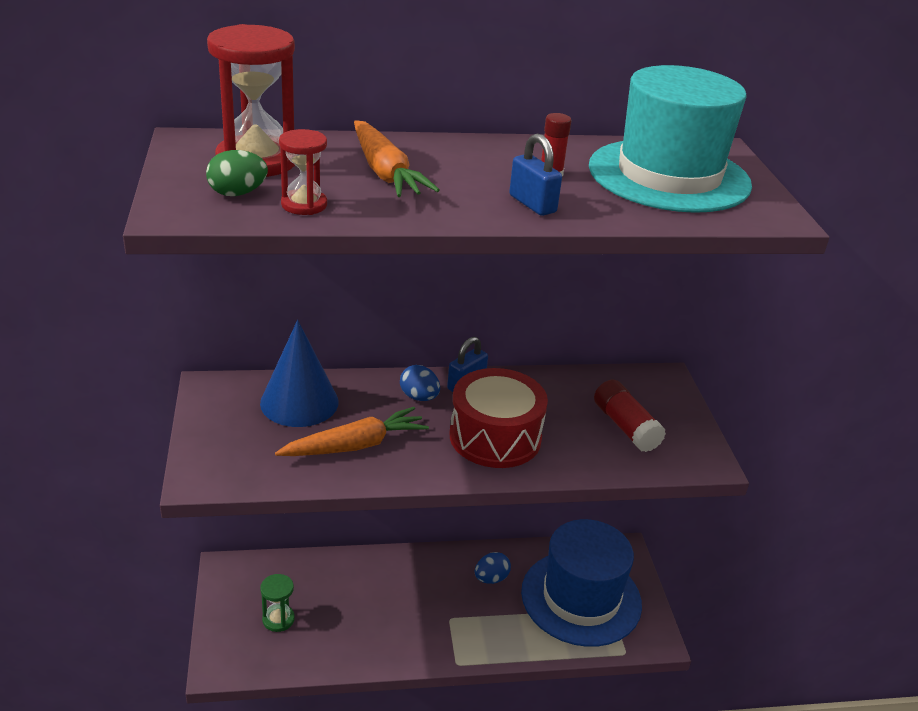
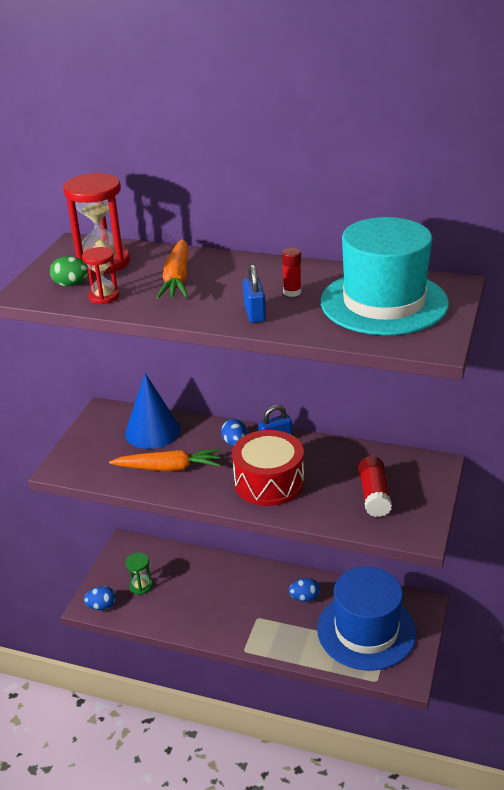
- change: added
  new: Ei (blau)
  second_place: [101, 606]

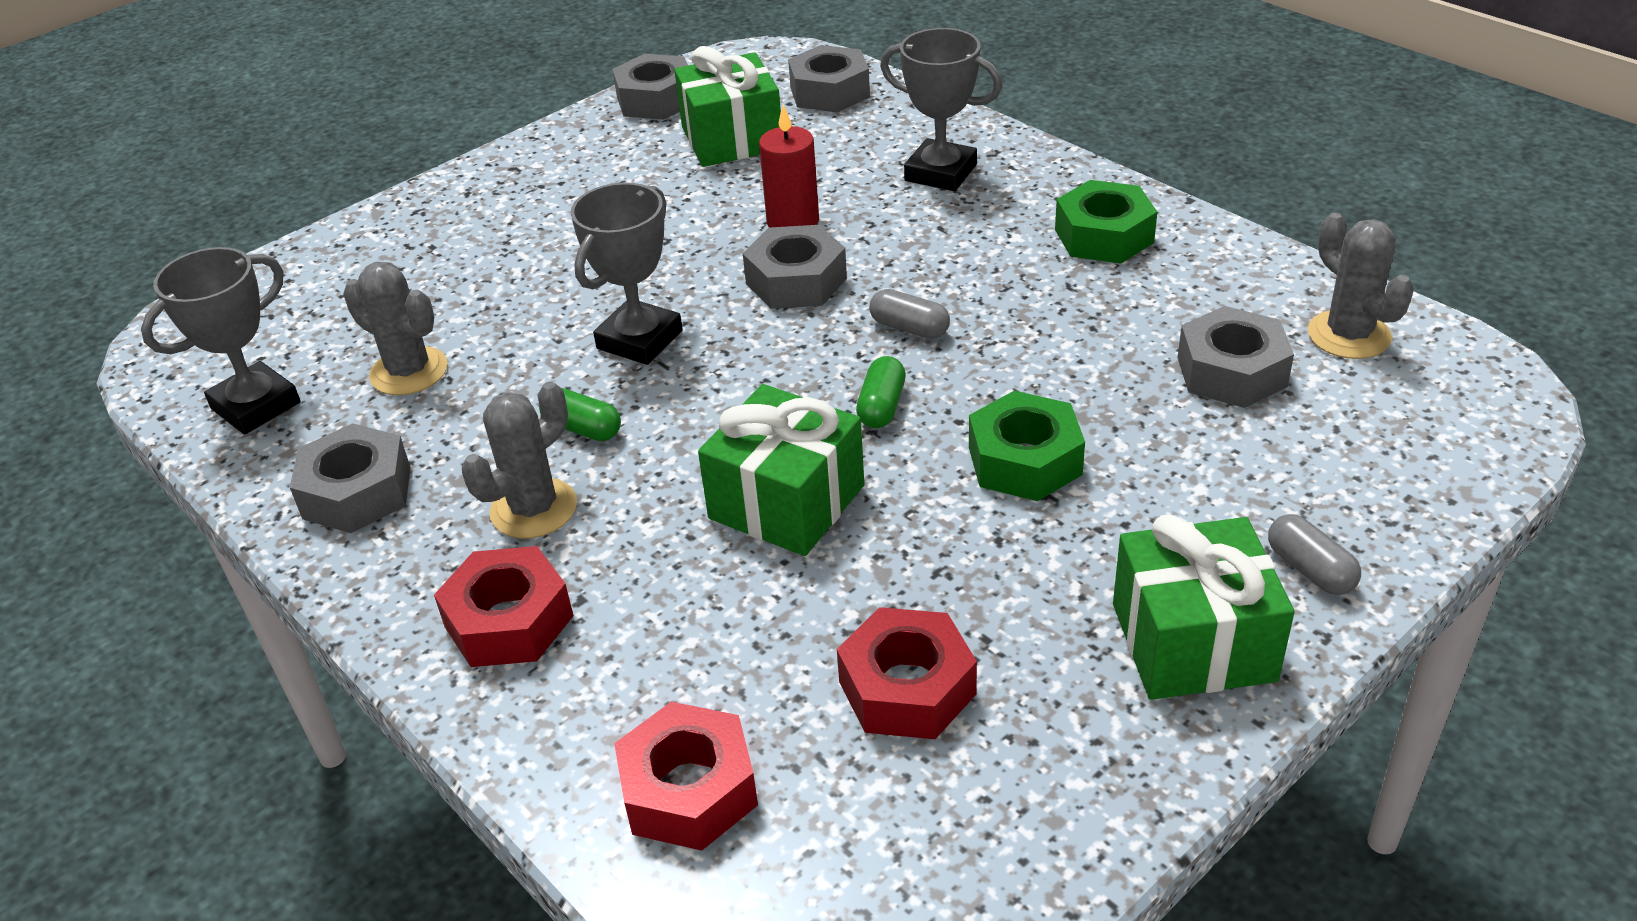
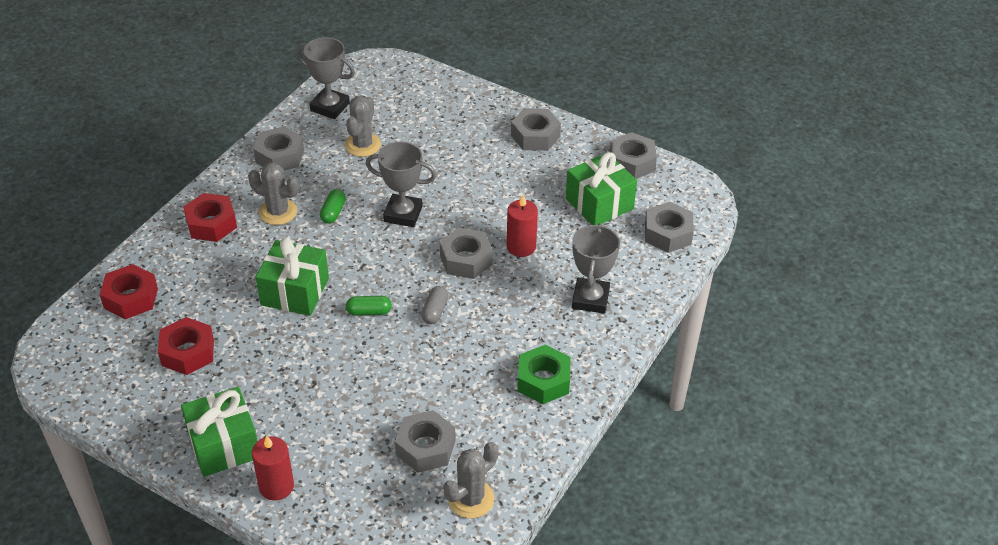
- change: removed
  old: Sechskantmutter (grün)
  first_place: [1024, 461]
- change: replaced
  old: Kapsel (grau)
  new: Kerze (rot)
  first_place: [1310, 569]
  second_place: [276, 486]
- change: added
  new: Sechskantmutter (grau)
  second_place: [535, 136]

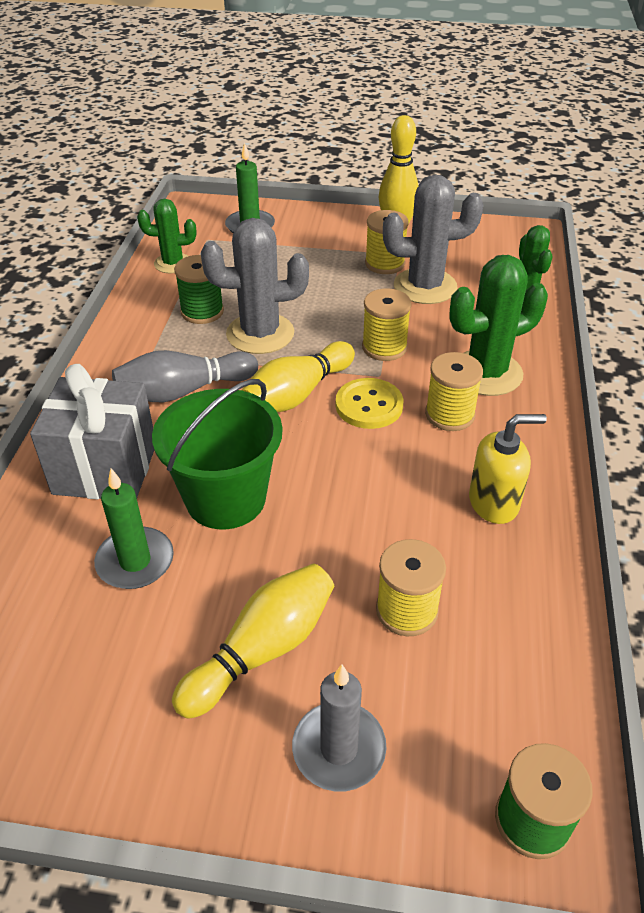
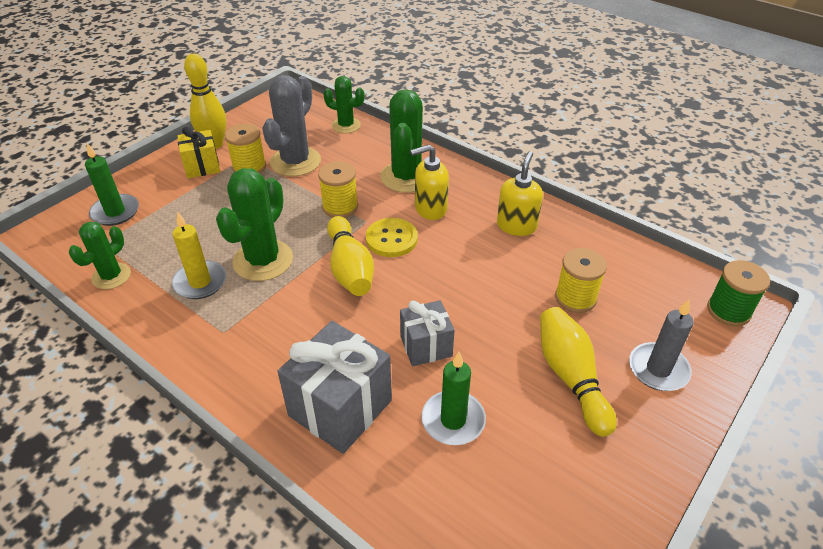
- change: removed
  old: Bowlingkegel (grau)
  first_place: [183, 391]
- change: replaced
  old: Eimer (grün)
  new: Geschenk (grau)
  first_place: [225, 498]
  second_place: [426, 346]
- change: replaced
  old: Garnrolle (grün)
  new: Kerze (gelb)
  first_place: [202, 312]
  second_place: [200, 282]
- change: recoloured
  old: Kaktus (grau)
  new: Kaktus (grün)
  first_place: [260, 334]
  second_place: [263, 260]
- change: replaced
  old: Garnrolle (gelb)
  new: Seifenspender (gelb)
  first_place: [449, 415]
  second_place: [430, 209]
- change: added
  new: Geschenk (gelb)
  second_place: [202, 167]

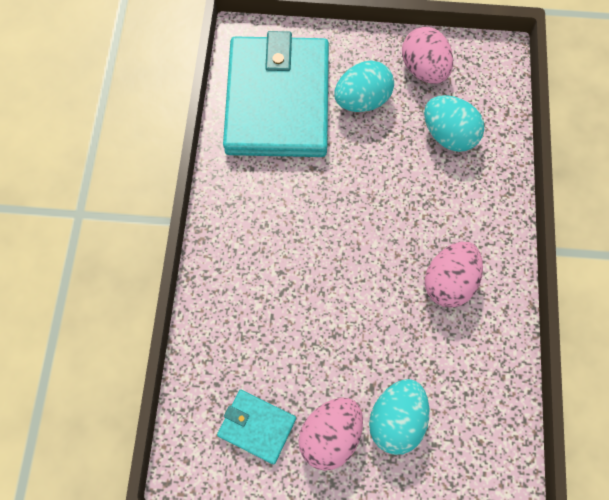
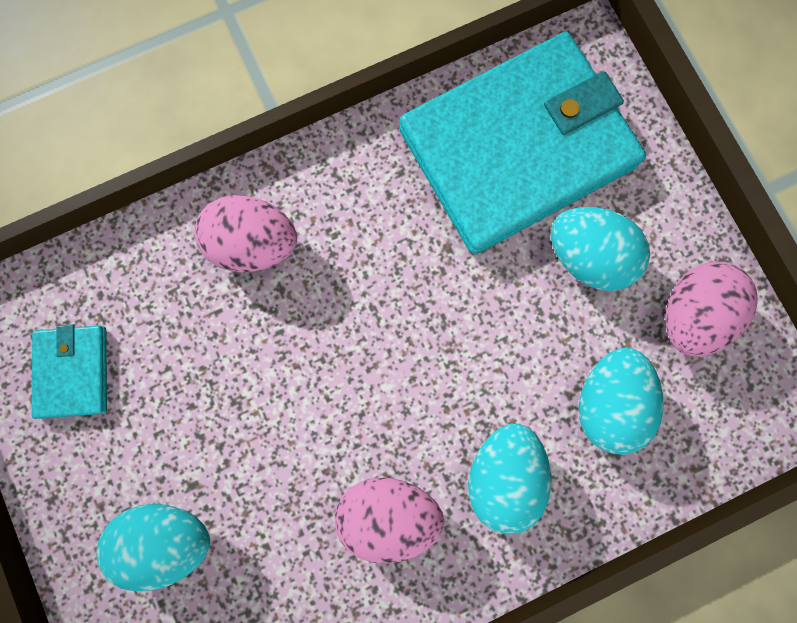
- change: moved
  old: Ei (rosa)
  first_place: [330, 435]
  second_place: [253, 244]
- change: added
  new: Ei (türkis)
  second_place: [503, 475]

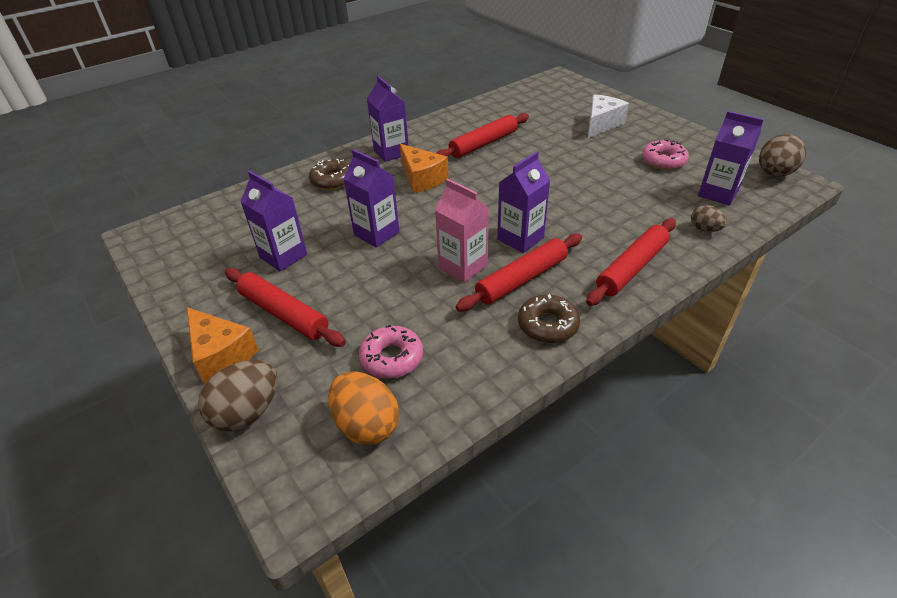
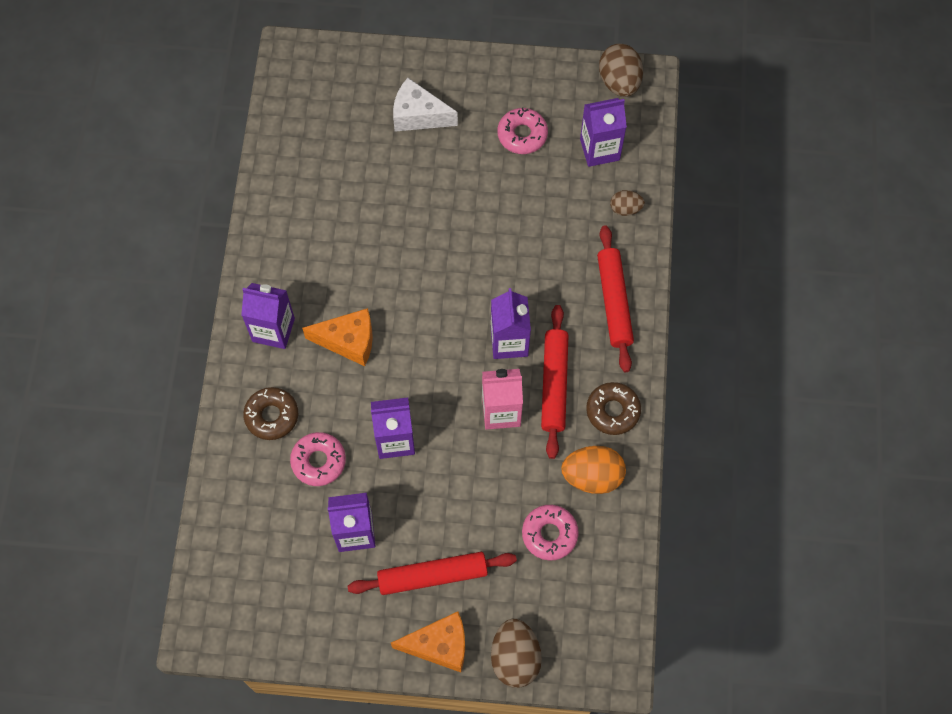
- change: moved
  old: Ei (orange)
  first_place: [366, 425]
  second_place: [592, 476]
- change: removed
  old: Nudelholz (rot)
  first_place: [483, 144]
- change: turned
  old: Käse (weiß)
  first_place: [601, 124]
  second_place: [418, 115]
  degrees: -60
- change: added
  new: Donut (rosa)
  second_place: [318, 461]

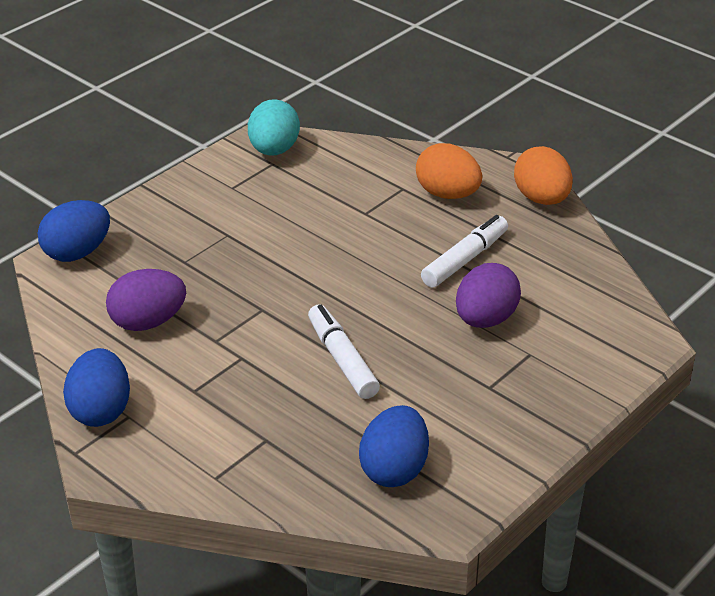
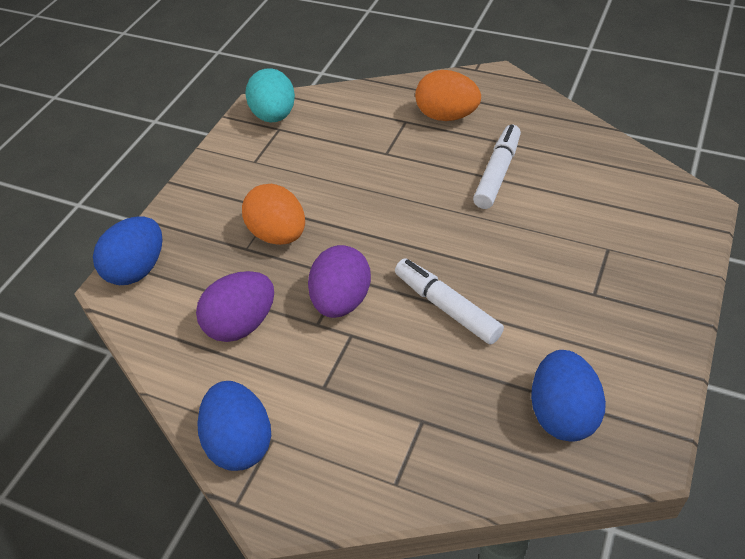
- change: moved
  old: Ei (lila)
  first_place: [485, 319]
  second_place: [341, 301]
- change: moved
  old: Ei (orange)
  first_place: [541, 199]
  second_place: [278, 234]

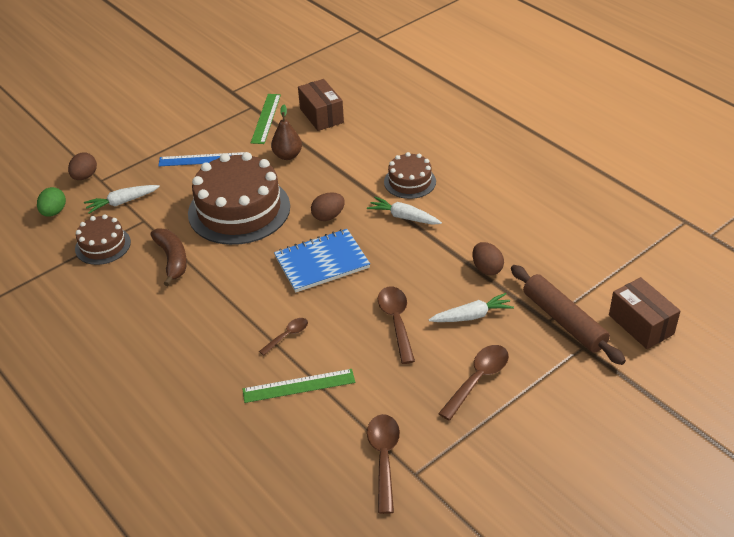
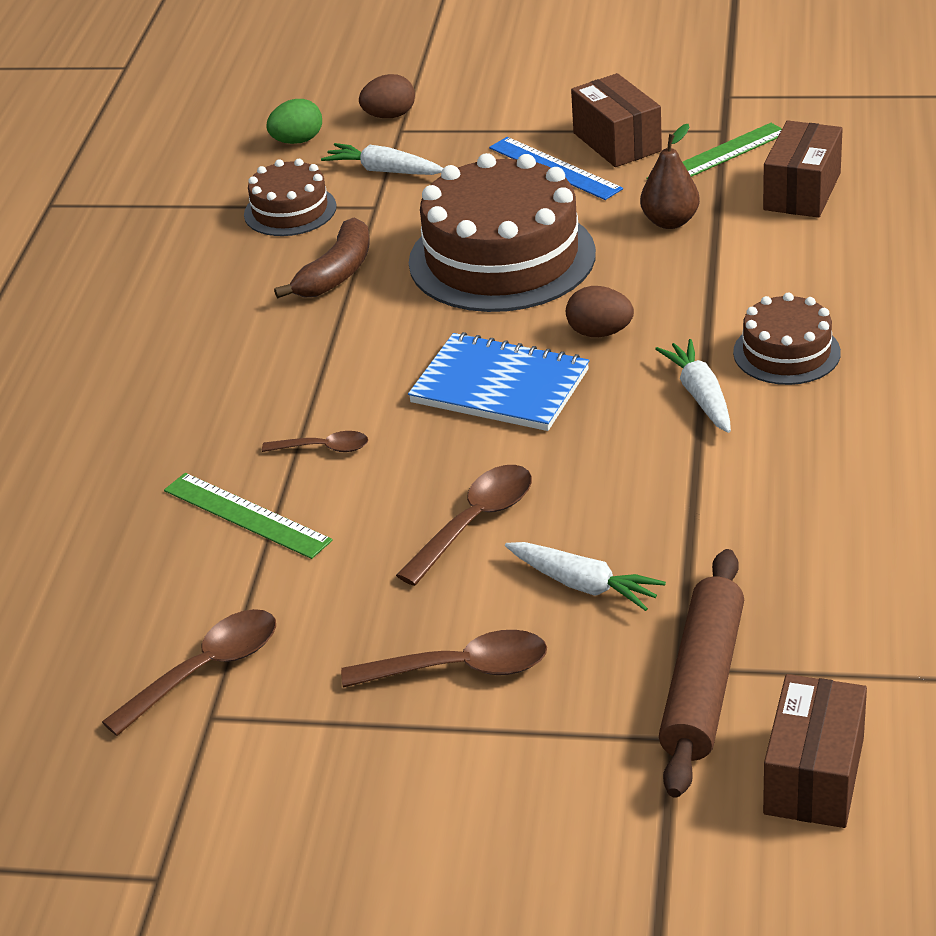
- change: removed
  old: Ei (braun)
  first_place: [487, 268]
- change: added
  new: Schachtel (braun)
  second_place: [617, 142]

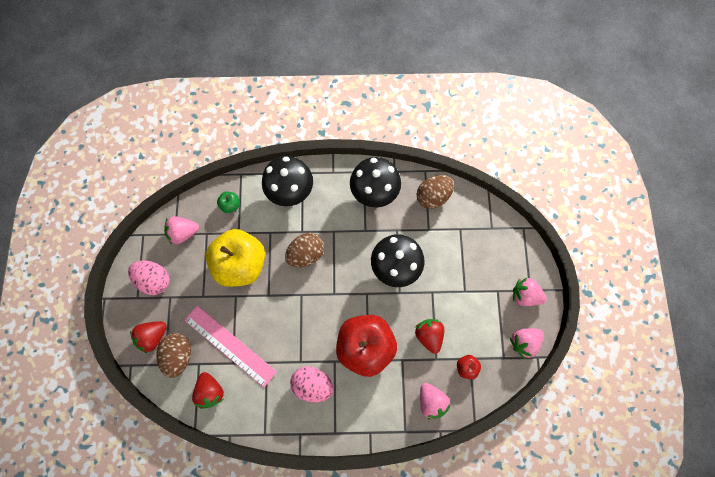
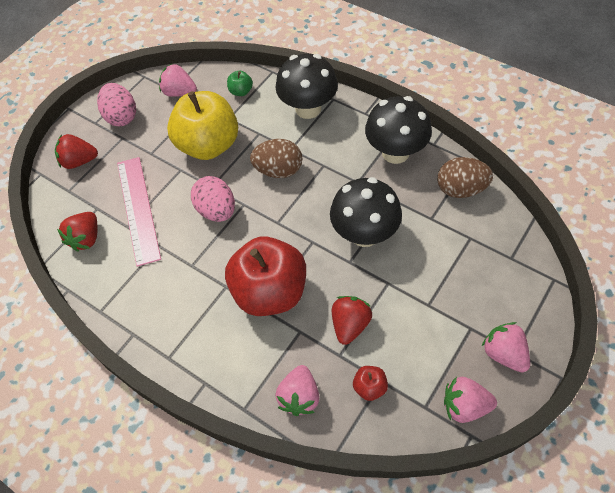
- change: removed
  old: Ei (braun)
  first_place: [179, 355]
- change: moved
  old: Ei (rosa)
  first_place: [313, 384]
  second_place: [217, 210]

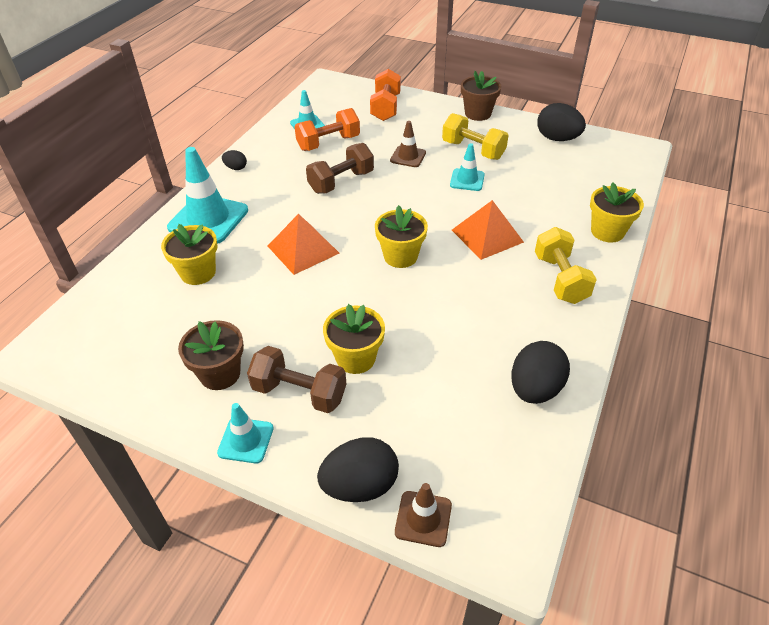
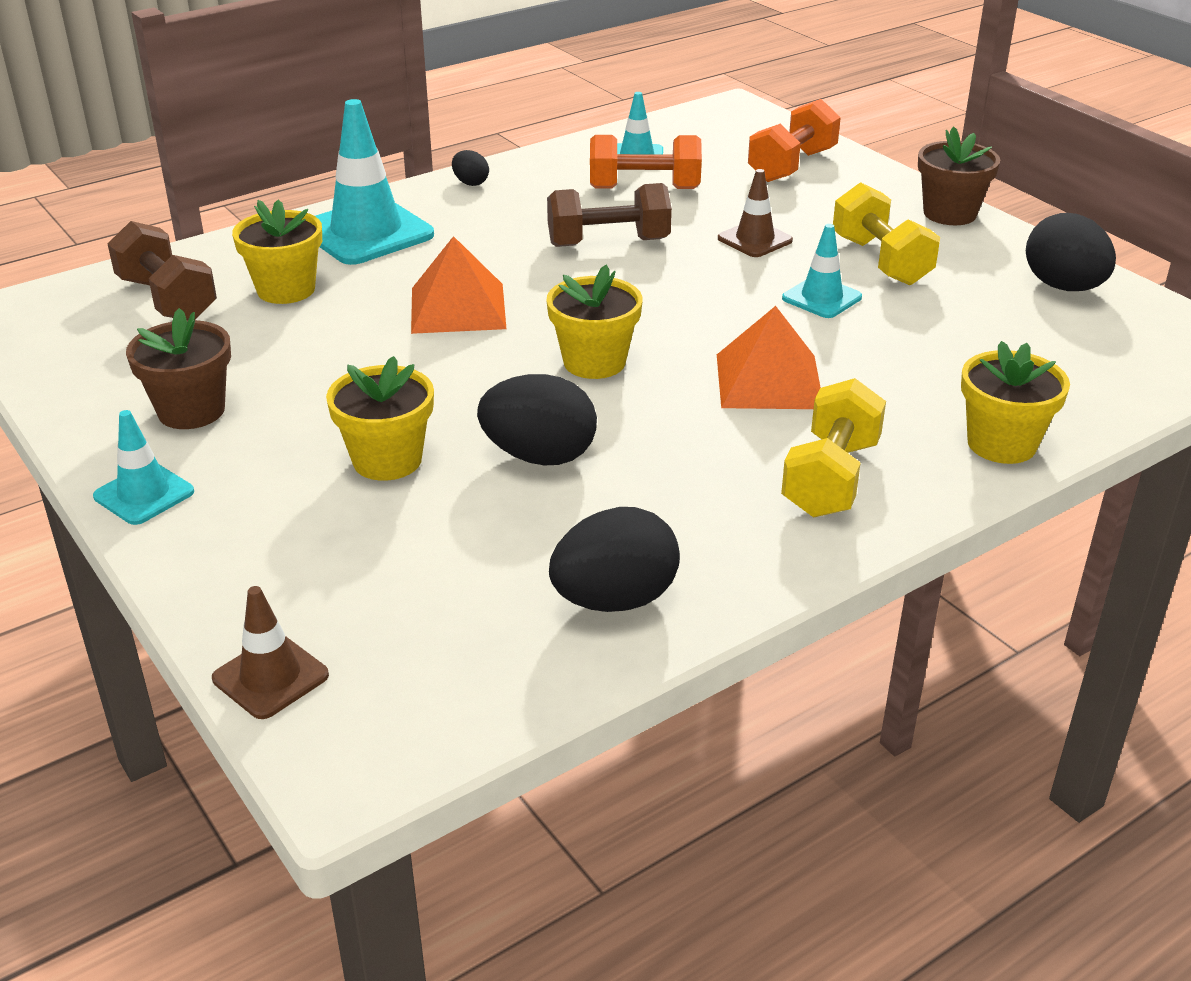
- change: moved
  old: Hantel (braun)
  first_place: [299, 392]
  second_place: [167, 299]
- change: moved
  old: Ei (schwarz)
  first_place: [360, 485]
  second_place: [539, 456]

